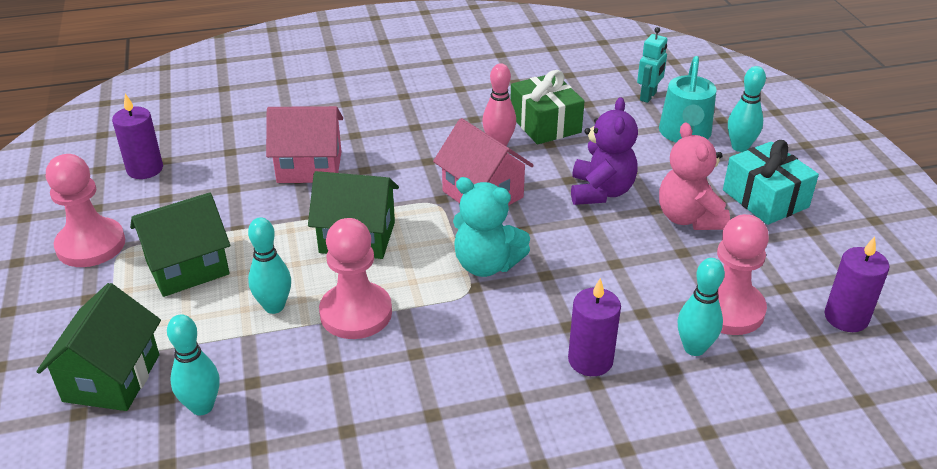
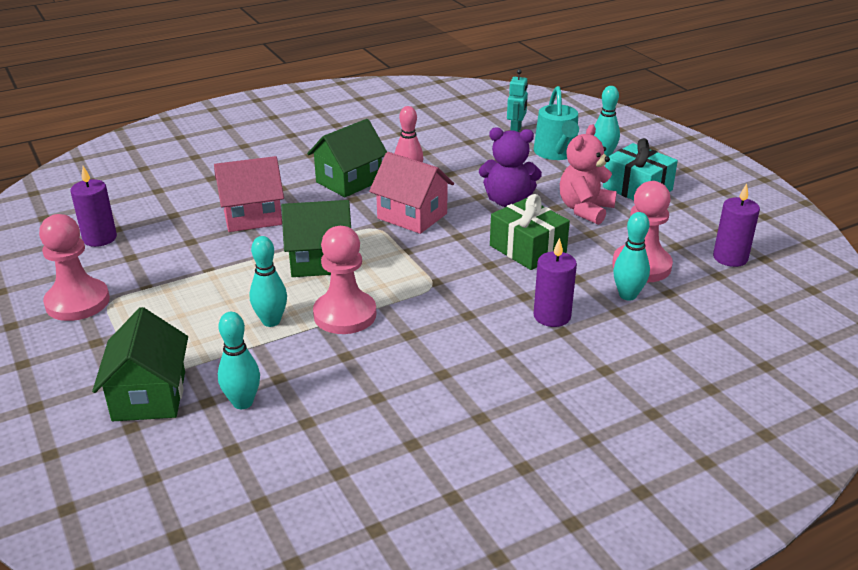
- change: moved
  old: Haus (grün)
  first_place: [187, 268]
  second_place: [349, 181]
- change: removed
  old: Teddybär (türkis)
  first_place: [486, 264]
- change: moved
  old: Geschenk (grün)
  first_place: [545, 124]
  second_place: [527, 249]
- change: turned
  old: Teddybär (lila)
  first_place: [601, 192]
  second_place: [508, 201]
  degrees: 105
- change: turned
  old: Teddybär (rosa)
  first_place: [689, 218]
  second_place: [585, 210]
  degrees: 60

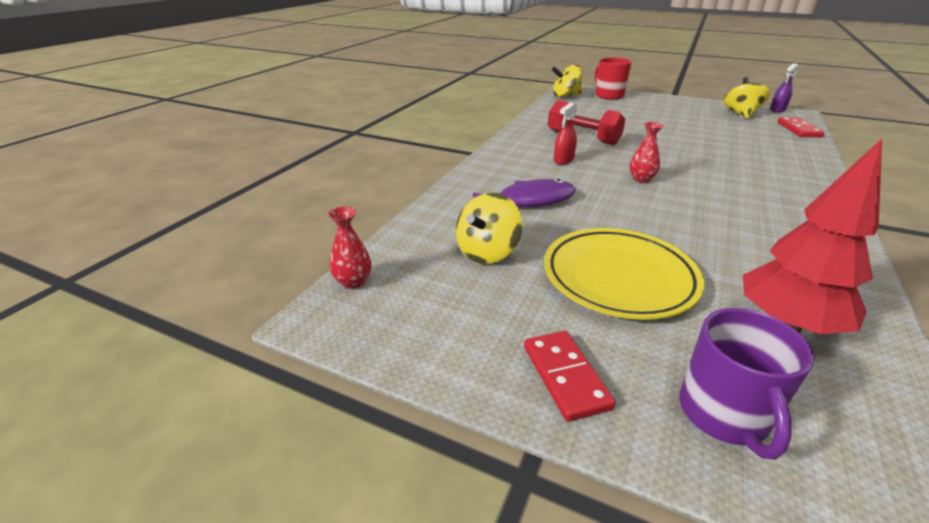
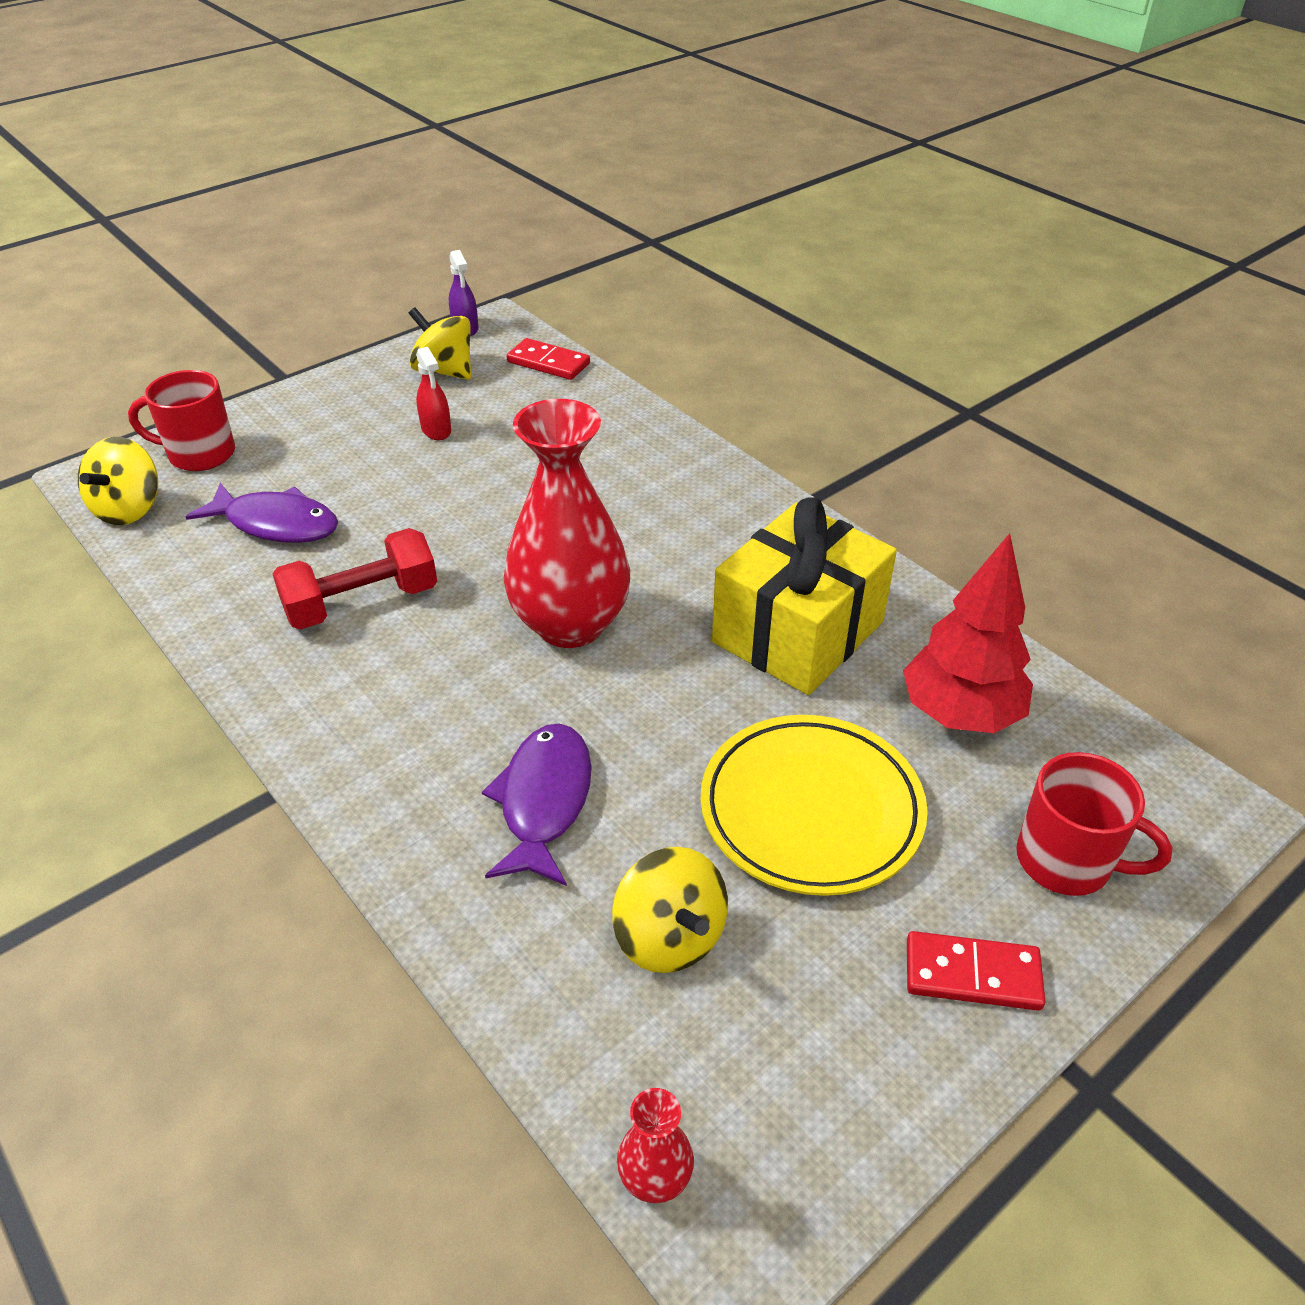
- change: moved
  old: Sprühflasche (rot)
  first_place: [563, 160]
  second_place: [436, 430]
- change: resized
  old: Vase (rot)
  first_place: [641, 179]
  second_place: [570, 624]
  factor: 2.42
- change: recoloured
  old: Tasse (lila)
  new: Tasse (rot)
  first_place: [723, 414]
  second_place: [1066, 861]
- change: added
  new: Fisch (lila)
  second_place: [276, 524]
- change: added
  new: Geschenk (gelb)
  second_place: [798, 632]

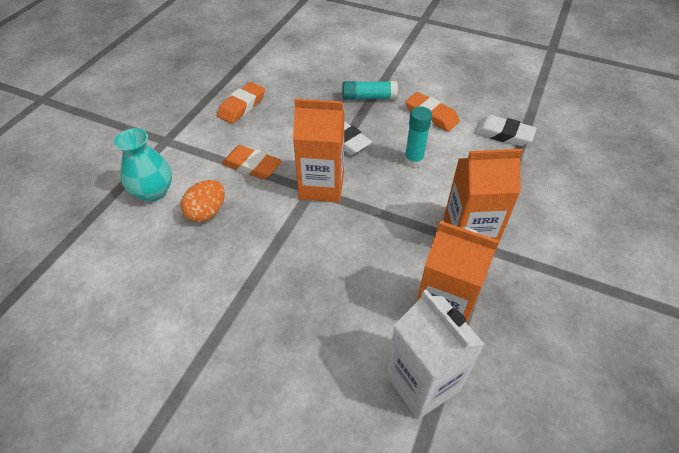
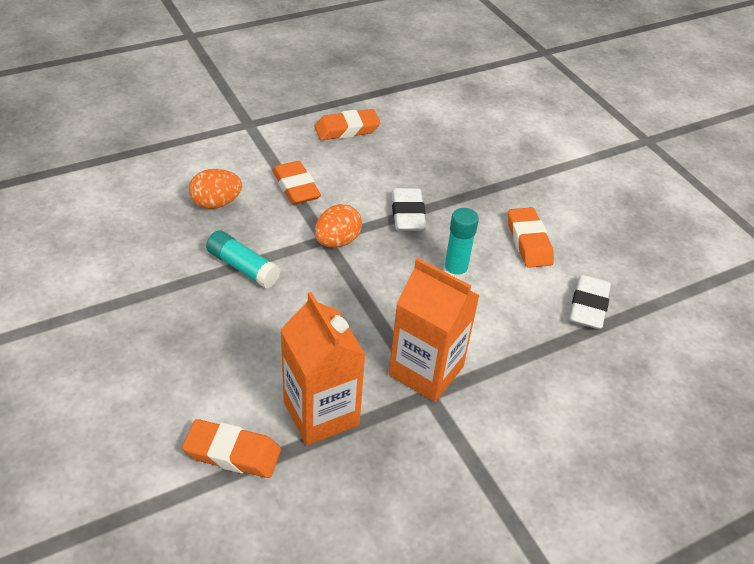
- change: removed
  old: Vase (türkis)
  first_place: [153, 191]
- change: replaced
  old: Getränkekarton (orange)
  new: Ei (orange)
  first_place: [321, 186]
  second_place: [337, 241]
- change: moved
  old: Klebestift (türkis)
  first_place: [369, 97]
  second_place: [243, 267]
- change: replaced
  old: Getränkekarton (weiß)
  new: Radiergummi (orange)
  first_place: [422, 382]
  second_place: [232, 453]
- change: turned
  old: Radiergummi (weiß)
  first_place: [503, 134]
  second_place: [588, 306]
  degrees: 45

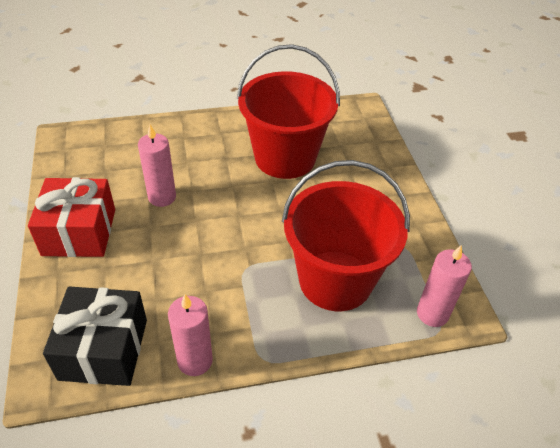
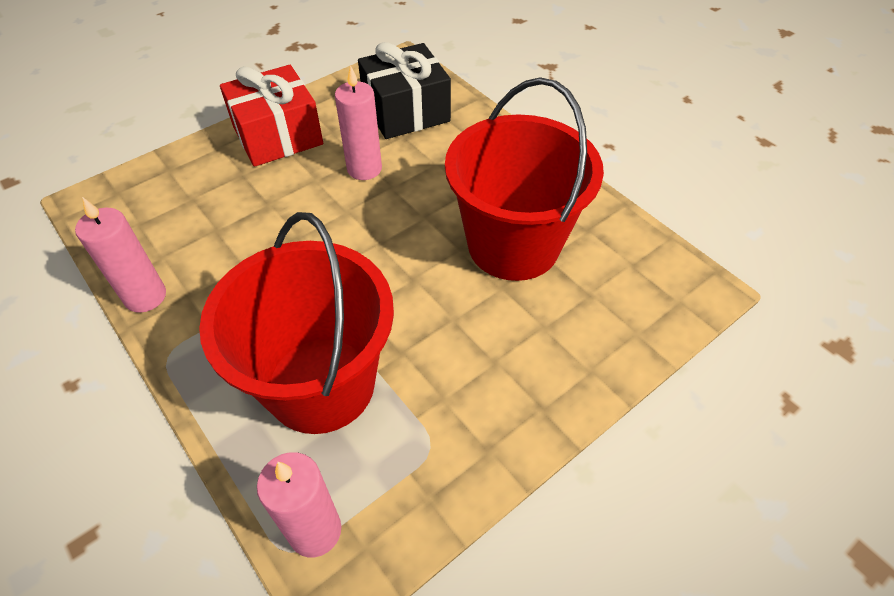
- change: moved
  old: Geschenk (schwarz)
  first_place: [103, 349]
  second_place: [406, 111]

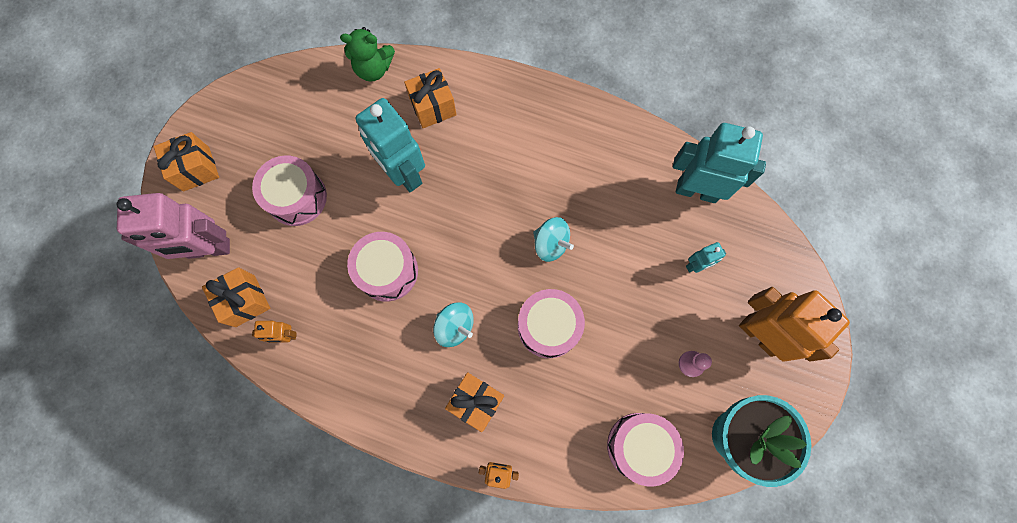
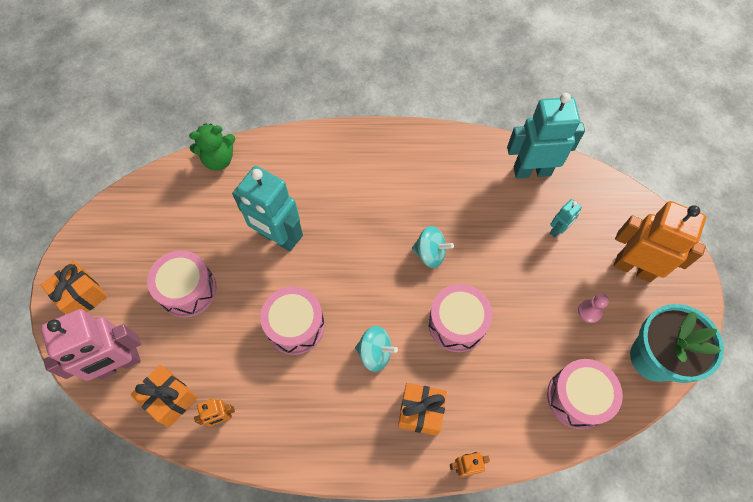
- change: removed
  old: Geschenk (orange)
  first_place: [433, 107]

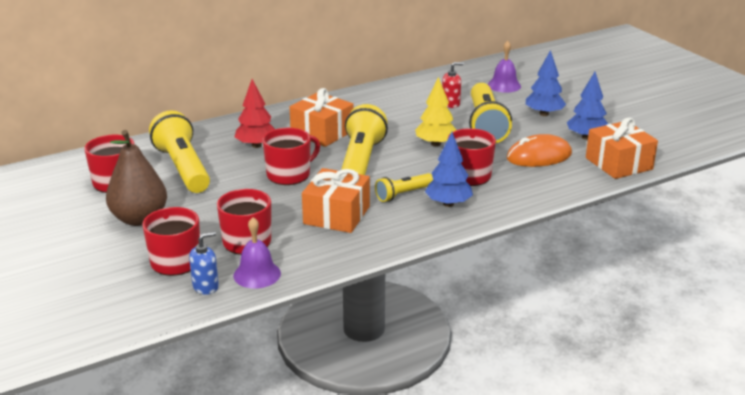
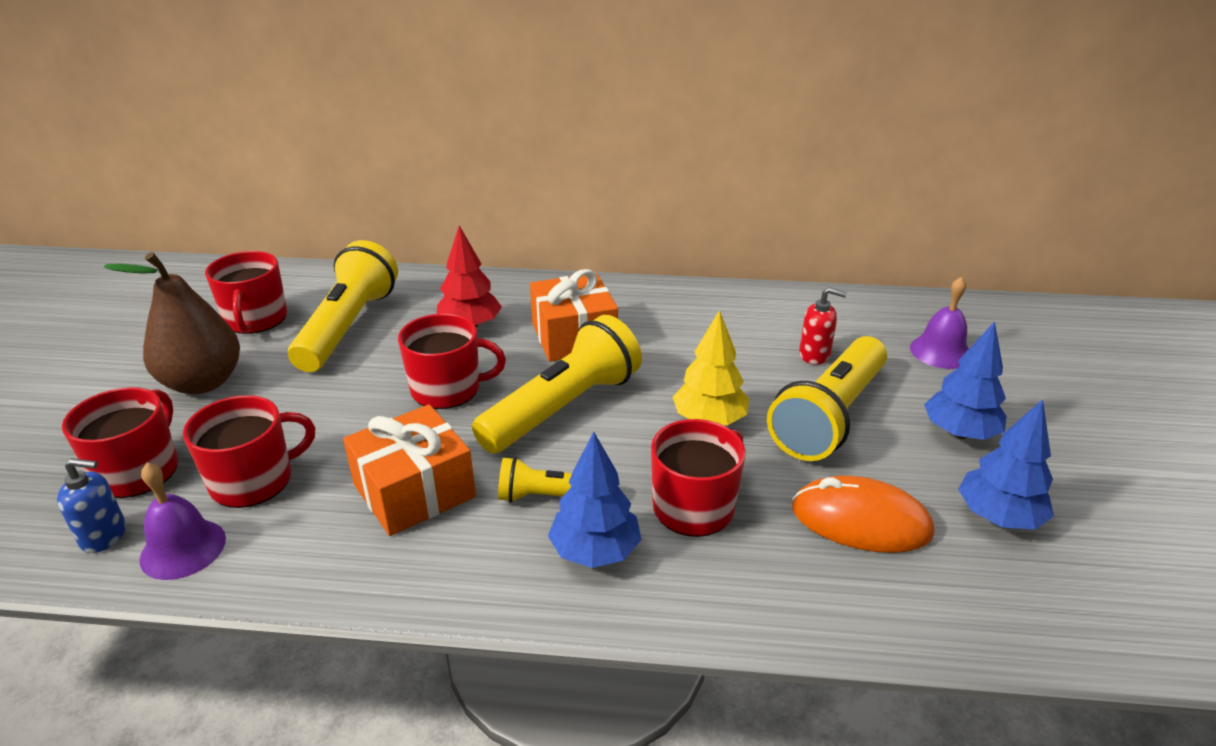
- change: removed
  old: Geschenk (orange)
  first_place: [618, 163]

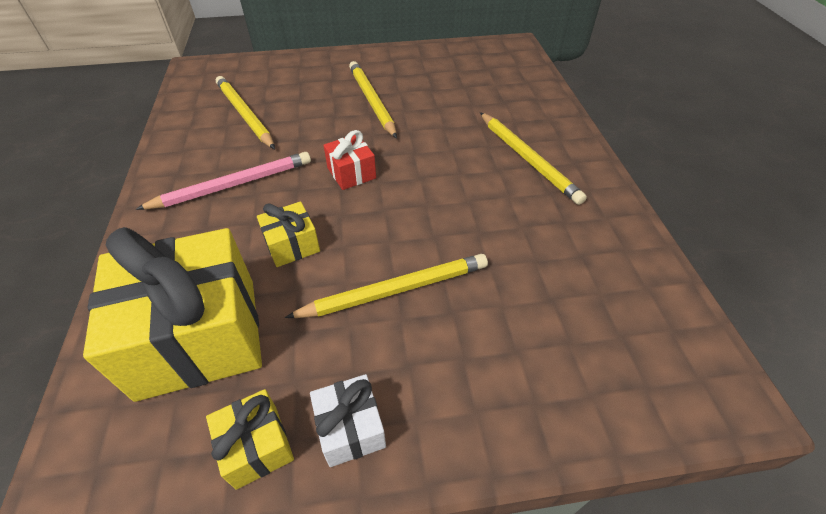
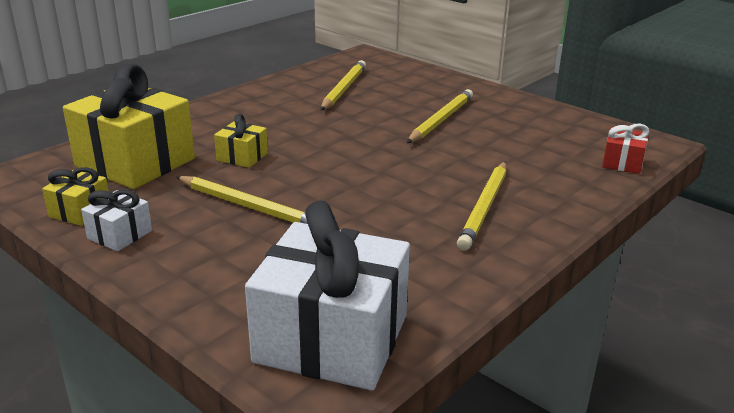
- change: removed
  old: Bleistift (rosa)
  first_place: [233, 185]
- change: moved
  old: Geschenk (rot)
  first_place: [351, 173]
  second_place: [622, 163]
- change: added
  new: Geschenk (weiß)
  second_place: [331, 339]

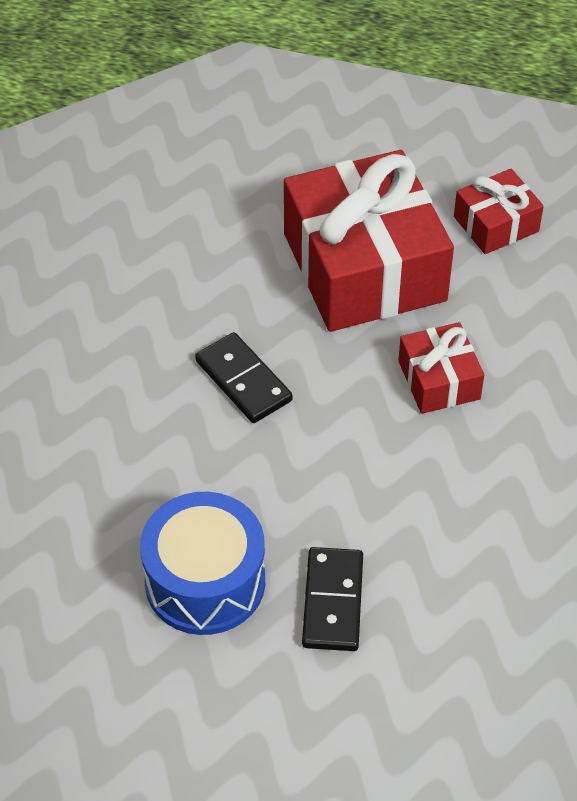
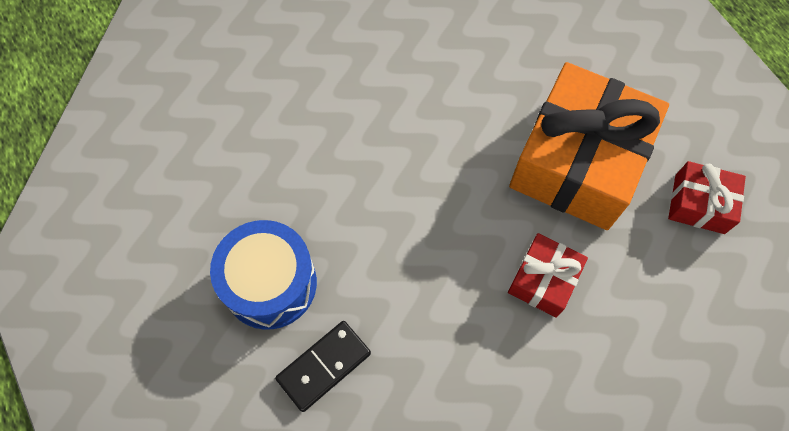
- change: removed
  old: Dominostein (schwarz)
  first_place: [243, 381]
- change: recoloured
  old: Geschenk (rot)
  new: Geschenk (orange)
  first_place: [364, 267]
  second_place: [578, 162]

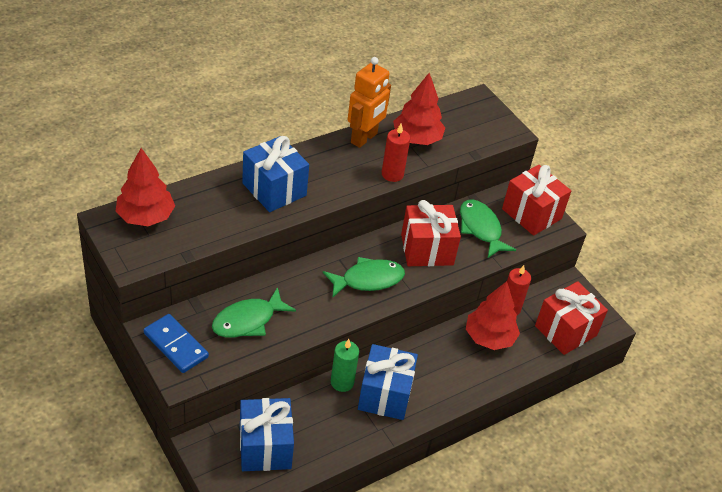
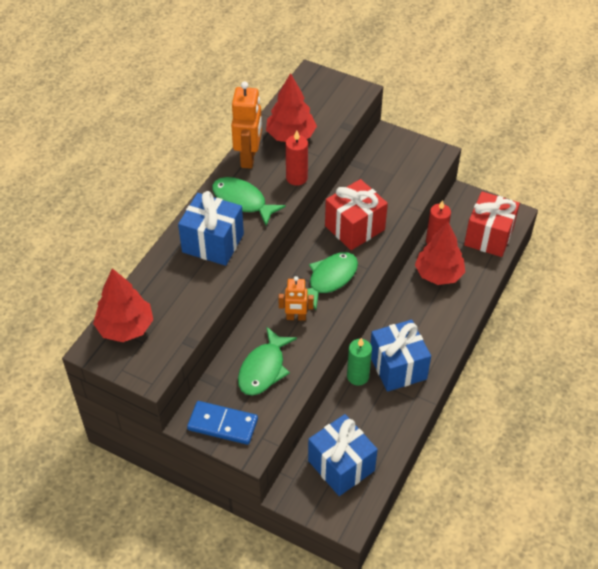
- change: moved
  old: Fisch (grün)
  first_place: [481, 229]
  second_place: [242, 201]
- change: removed
  old: Geschenk (rot)
  first_place: [531, 214]
- change: added
  new: Roboter (orange)
  second_place: [296, 317]

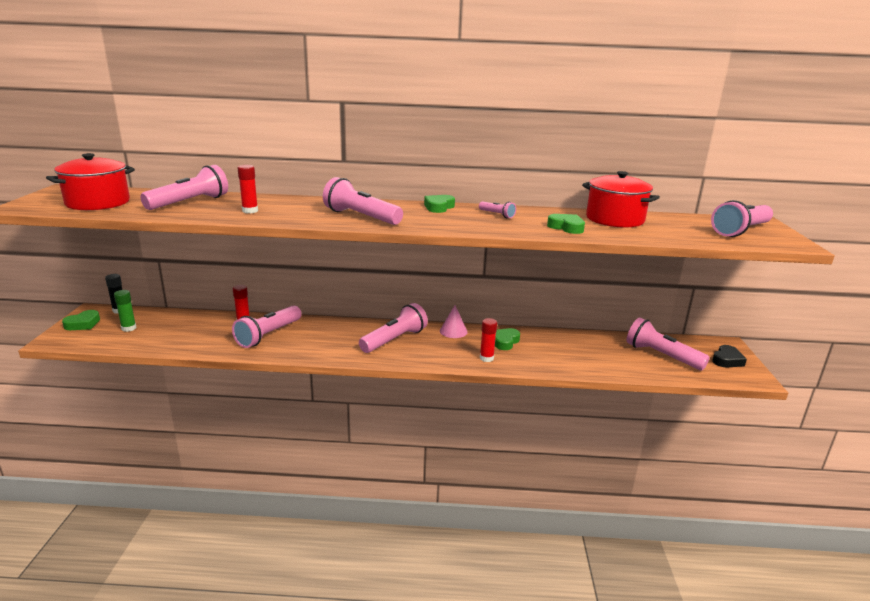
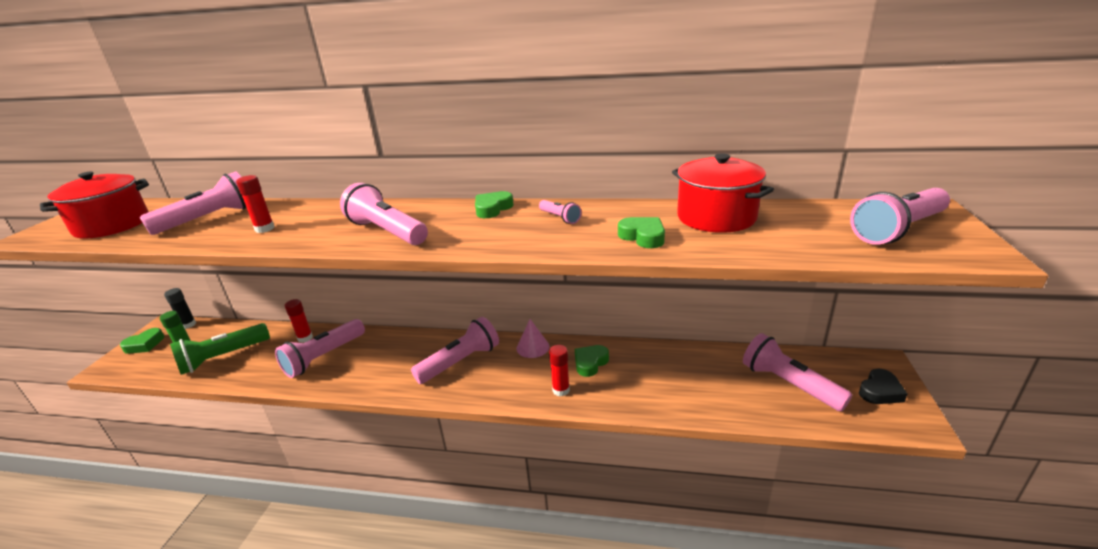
- change: added
  new: Taschenlampe (grün)
  second_place: [223, 357]

